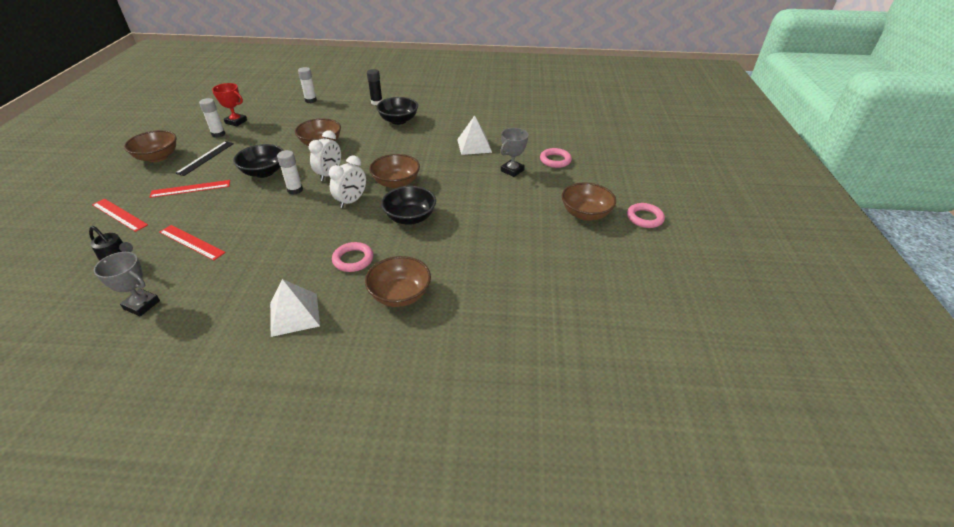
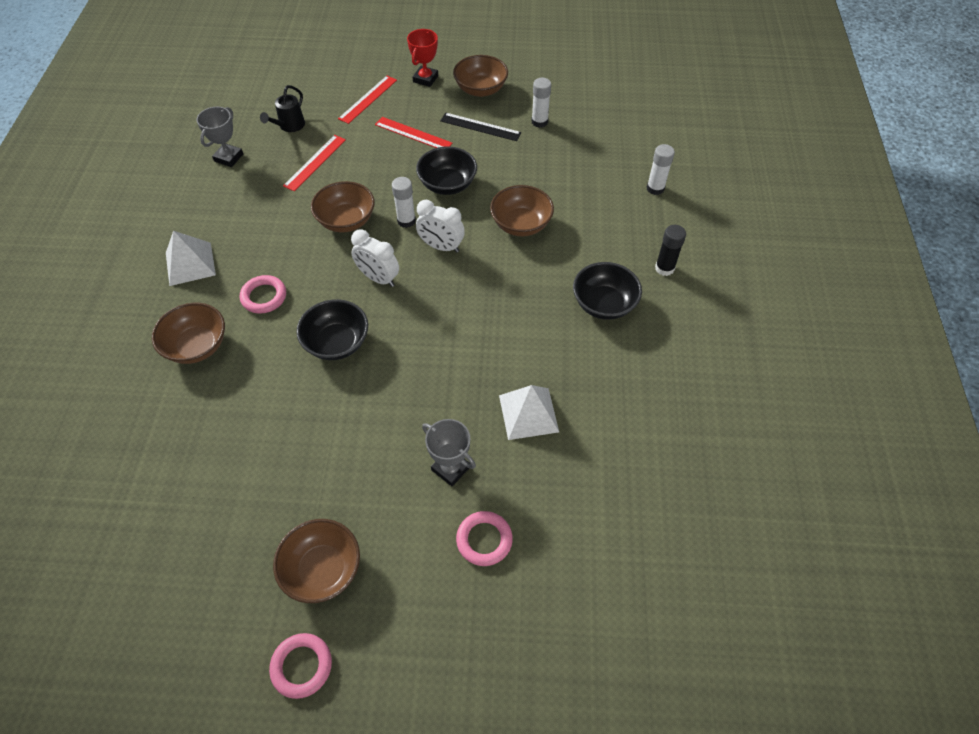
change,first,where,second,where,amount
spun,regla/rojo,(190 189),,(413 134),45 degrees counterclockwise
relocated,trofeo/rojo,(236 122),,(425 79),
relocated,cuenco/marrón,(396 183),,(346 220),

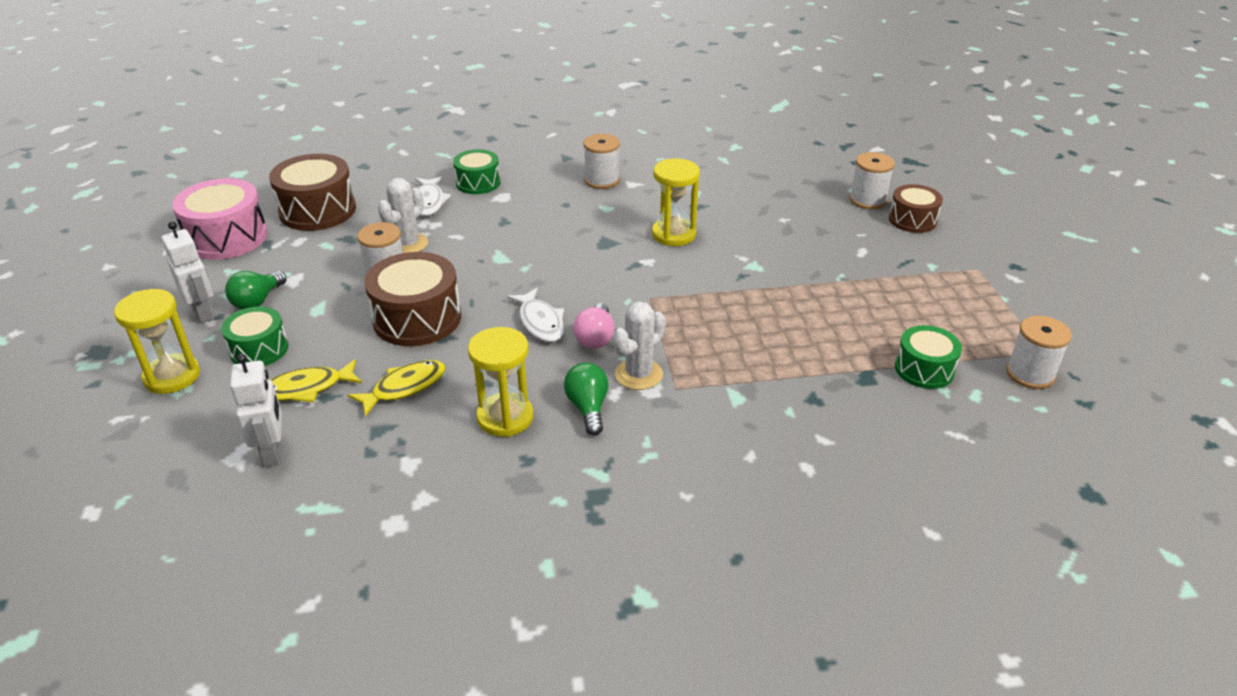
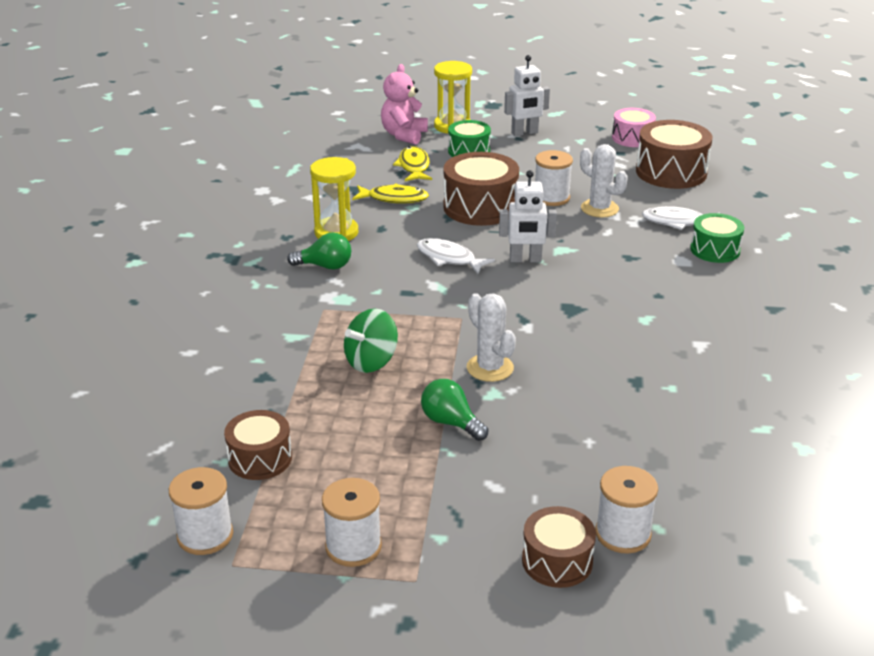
change,first,where,second,where,amount
size,tambor/rosa,(227 238),,(632 138),x0.62
relocated,bombilla/verde,(257 301),,(451 422),
relocated,robot/blanco,(273 452),,(525 260),
spun,pez/amarillo,(404 387),,(394 199),60 degrees counterclockwise
spun,pez/blanco,(540 322),,(449 258),45 degrees clockwise
missing,bombilla/rosa,(595 338),,,
relocated,carrete/blanco,(602 180),,(353 546),
relocated,cactus/blanco,(638 374),,(490 368),
missing,reloj de arena/amarillo,(673 234),,,
colour,tambor/verde,(924 369),tambor/marrón,(260 458),
appeared,,,peonza/verde,(371 361),
appeared,,,osito/rosa,(404 135),

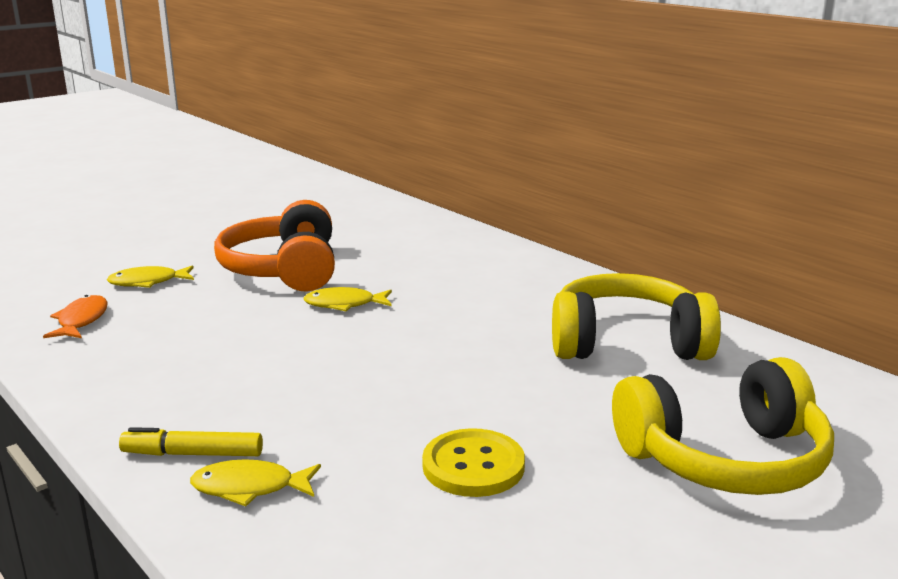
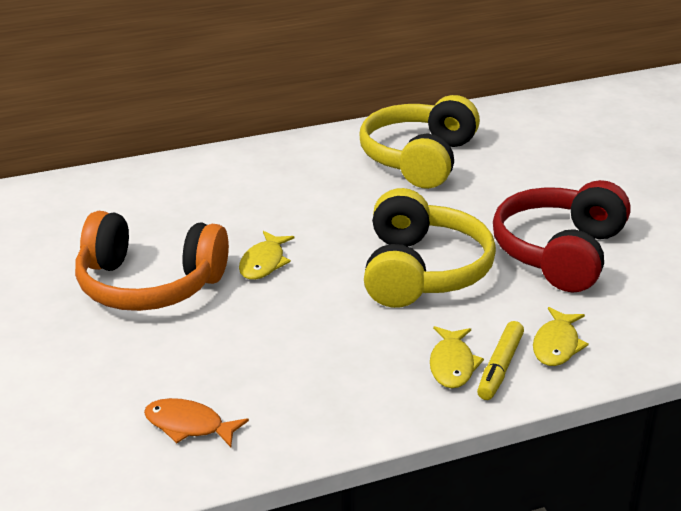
change,first,where,second,where,amount
relocated,pez/amarillo,(148 282),,(452 365),
exchanged,botón/amarillo,(473 466),auriculares/rojo,(560 253),
relocated,auriculares/amarillo,(724 458),,(421 271),

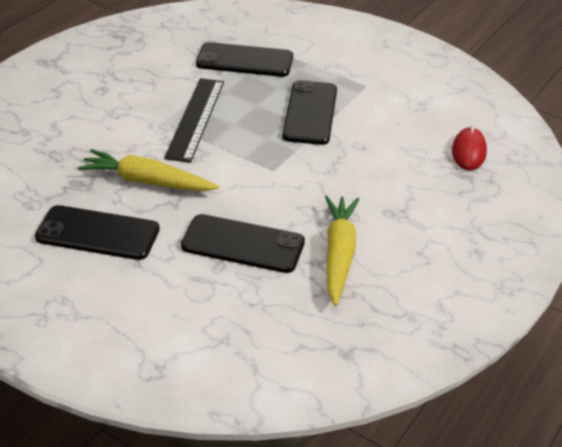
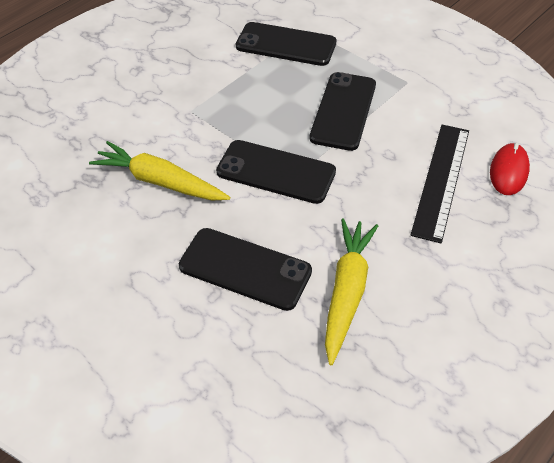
change,first,where,second,where,amount
relocated,móvil/negro,(98 233),,(276 172),
relocated,regla/negro,(195 119),,(441 180),

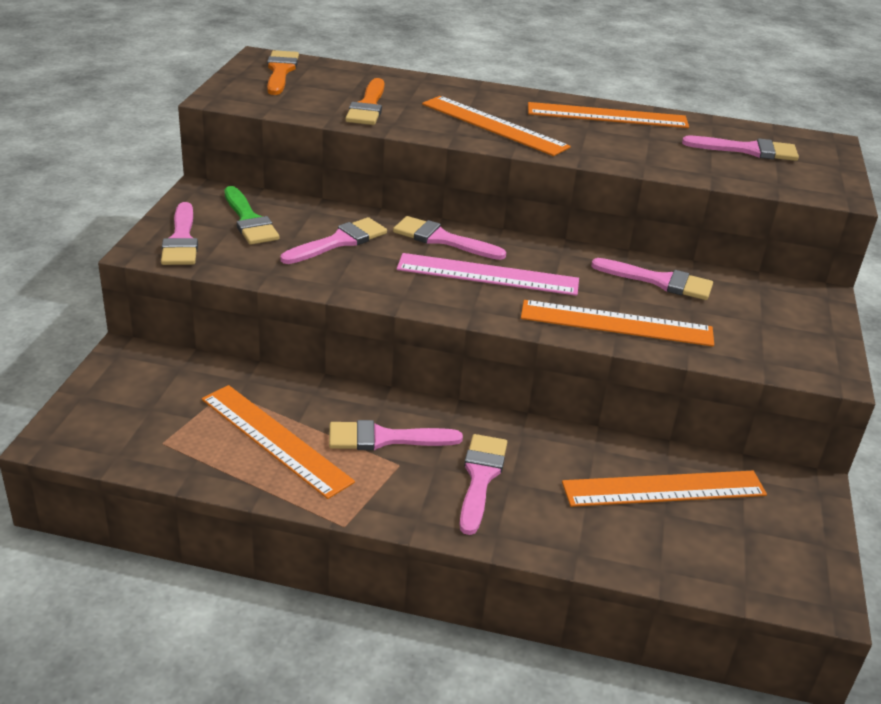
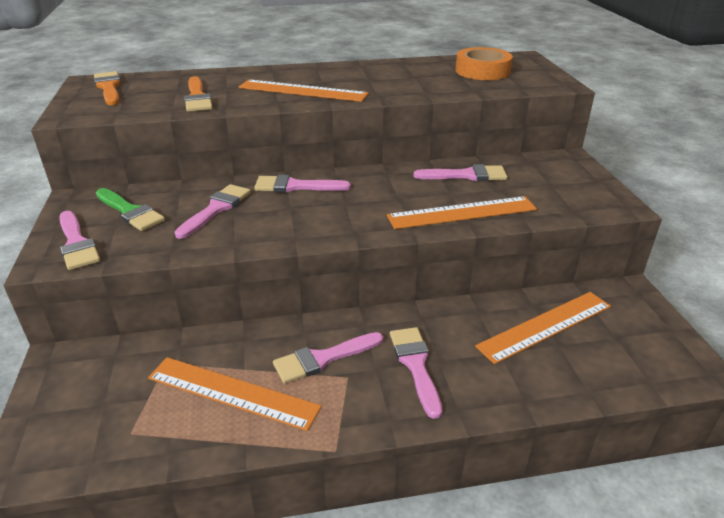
change,first,where,second,where,amount
missing,regla/rosa,(488 275),,,
missing,regla/naranja,(607 116),,,
exchanged,pincel/rosa,(748 150),cinta adhesiva/naranja,(482 71),

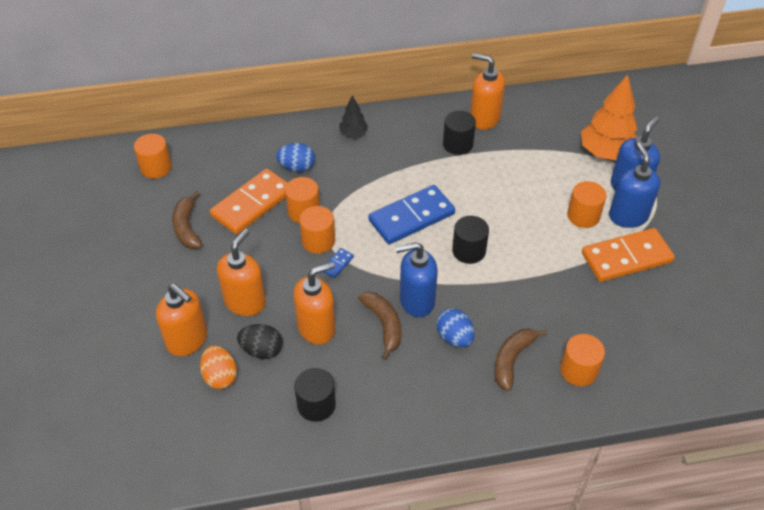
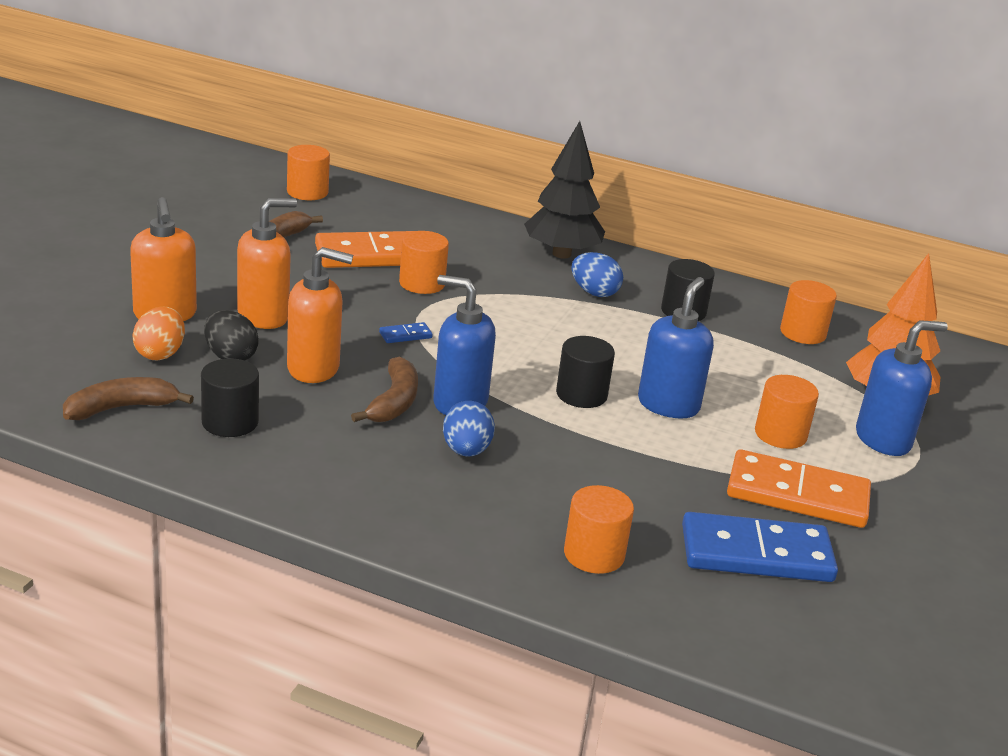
change,first,where,second,where,amount
relocated,huevo/azul,(297 167),,(594 292),
relocated,cilindro/naranja,(318 241),,(803 333),
size,árbol/negro,(353 133),,(561 254),x1.95
relocated,ficha de dominó/azul,(411 217),,(756 553),
missing,dispensador de jabón/naranja,(484 118),,,
relocated,plátano/marrón,(512 360),,(121 408),
relocated,dispensador de jabón/azul,(628 216),,(668 405),

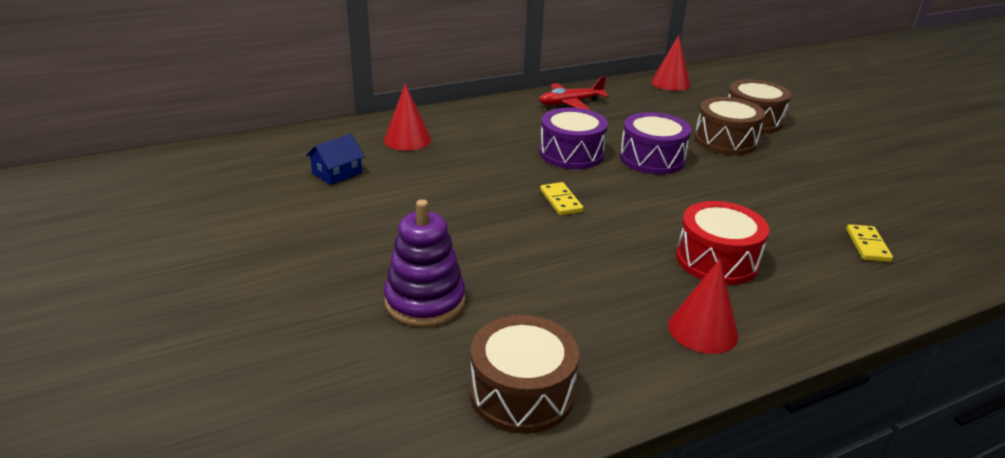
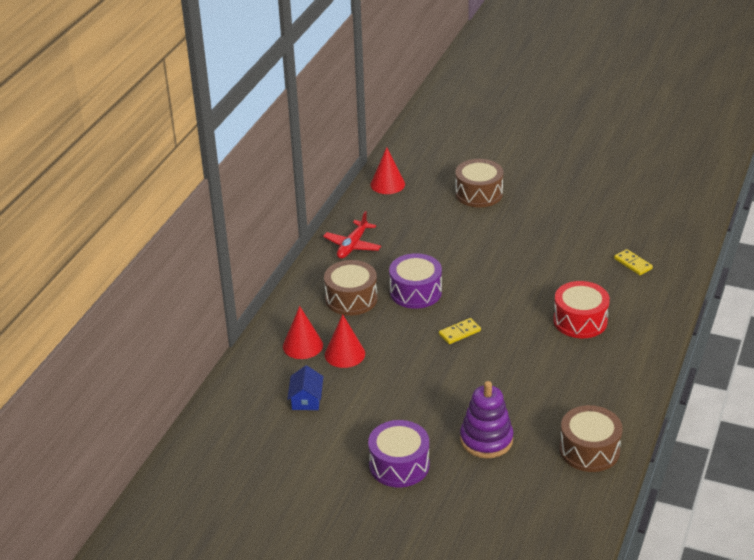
change,first,where,second,where,amount
spun,ficha de dominó/amarillo,(560 201),,(459 333),60 degrees counterclockwise
relocated,tambor/morado,(652 158),,(399 465),
relocated,cono/rojo,(702 330),,(345 354),
relocated,tambor/marrón,(725 141),,(351 299),

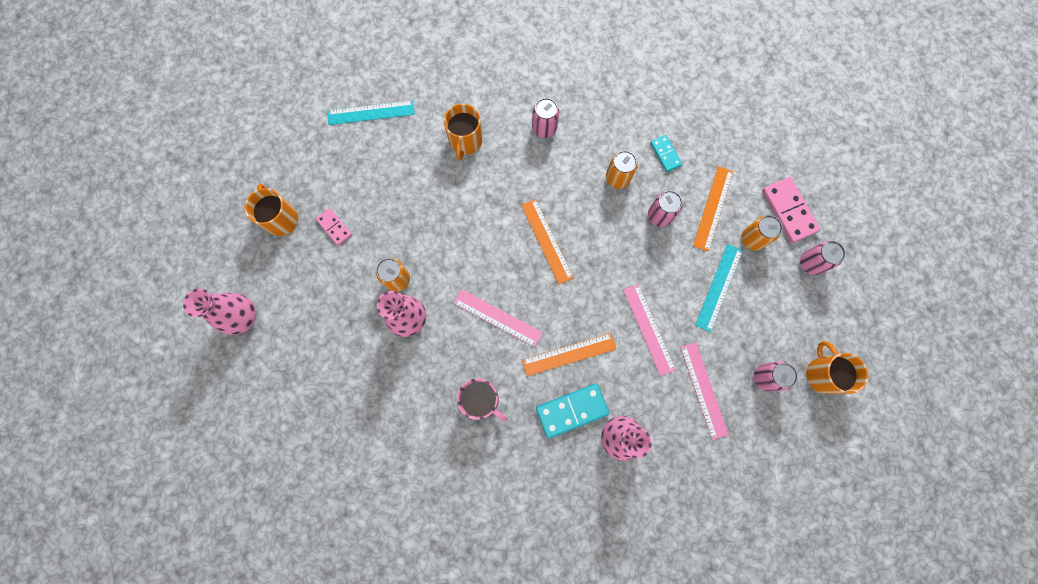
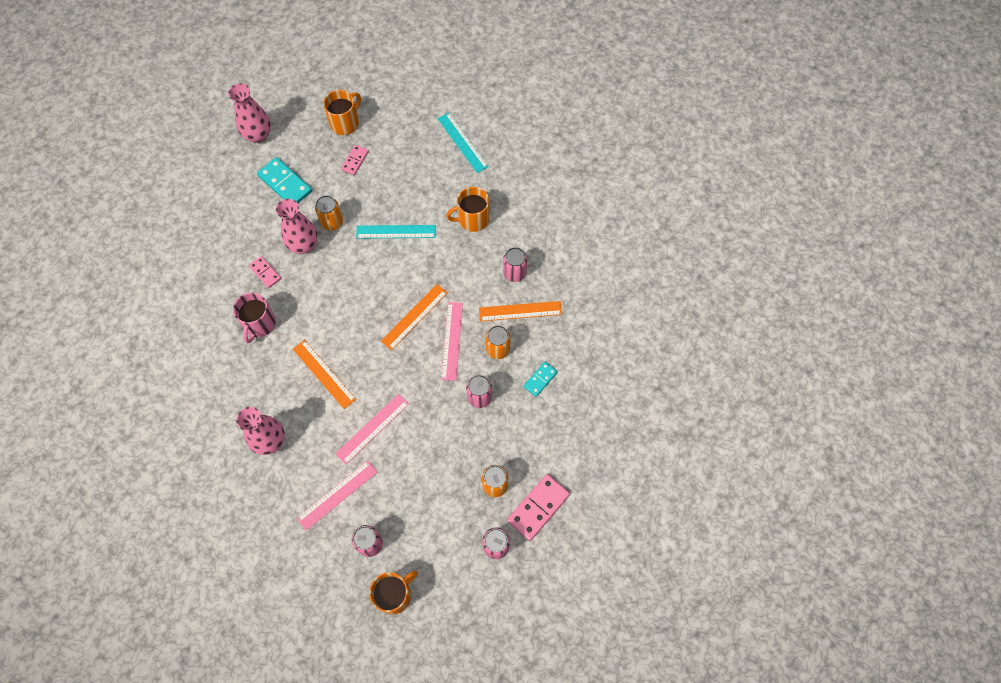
change,first,where,second,where,amount
relocated,regla/rosa,(497 317),,(452 341),
relocated,ficha de dominó/turquesa,(572 410),,(285 184),
relocated,regla/naranja,(713 208),,(520 311),
relocated,regla/turquesa,(718 287),,(396 231),
appeared,,,ficha de dominó/rosa,(265 273),

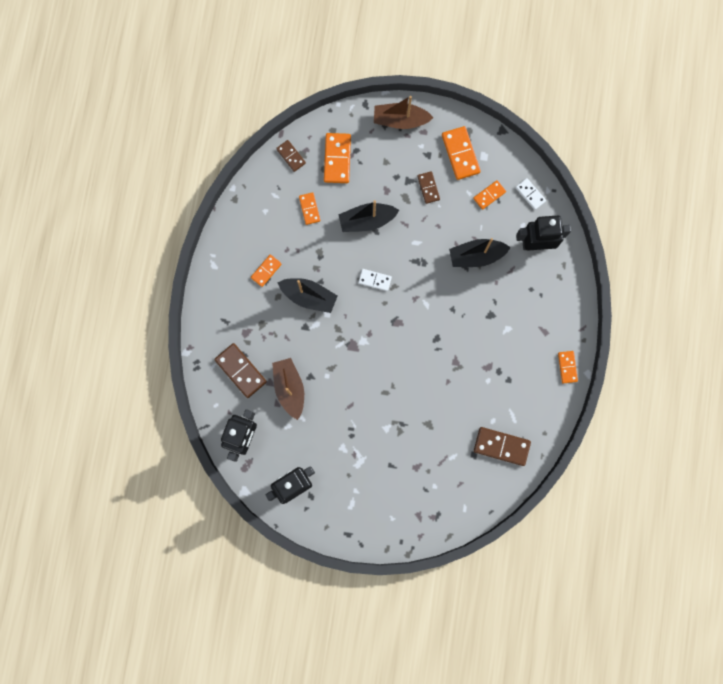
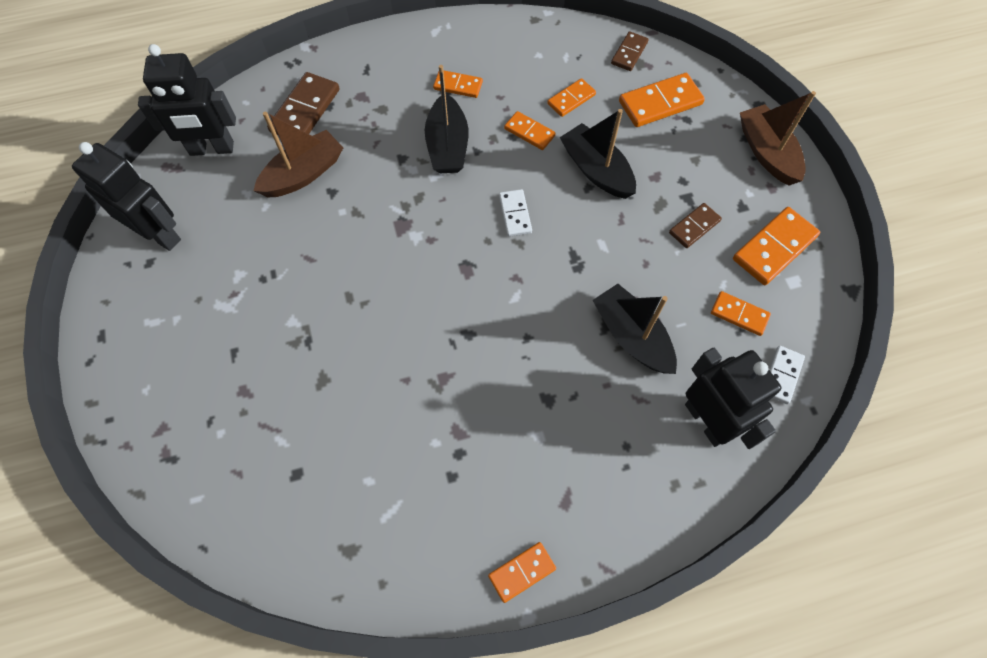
change,first,where,second,where,amount
missing,ficha de dominó/marrón,(501 446),,,
appeared,,,ficha de dominó/naranja,(529 132),

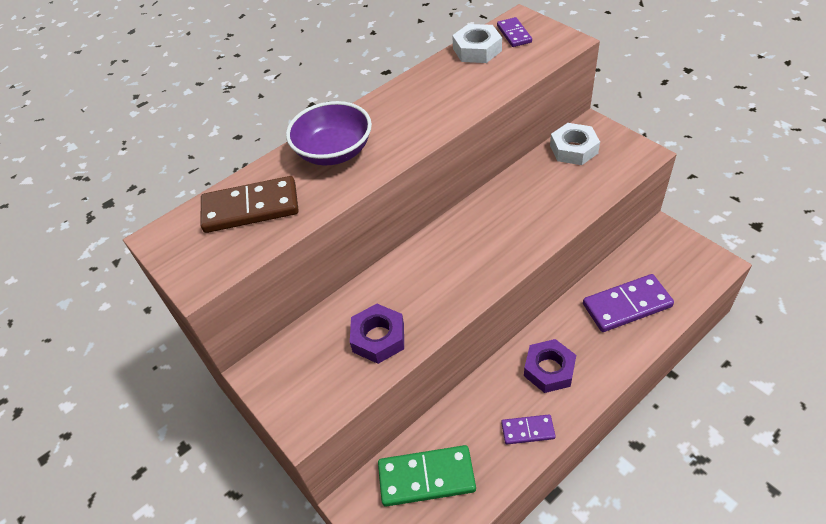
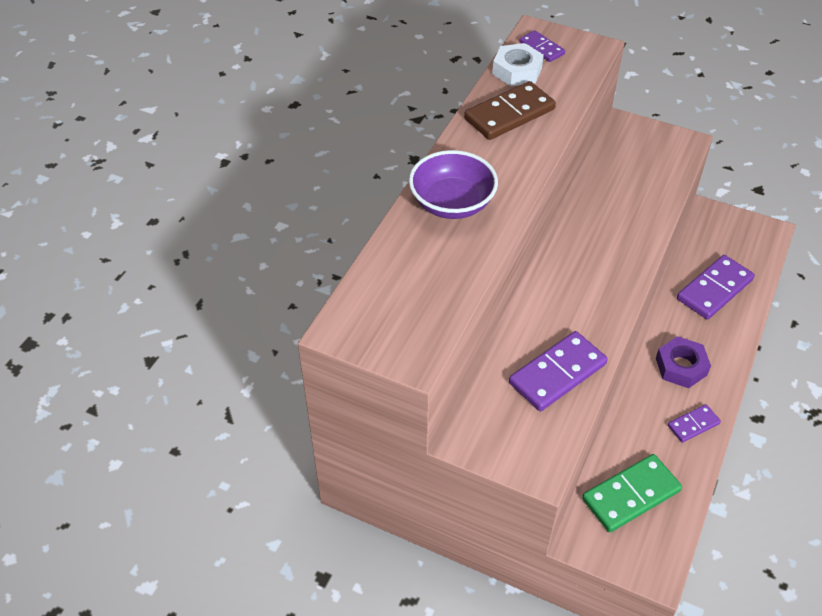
change,first,where,second,where,amount
relocated,ficha de dominó/marrón,(250 208),,(509 114),
exchanged,tuerca/morado,(378 338),ficha de dominó/morado,(557 374),
missing,tuerca/blanco,(573 149),,,

